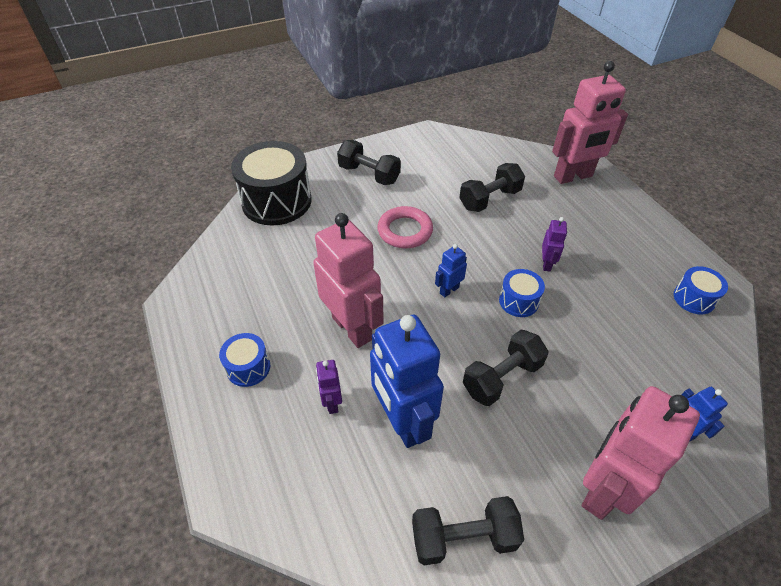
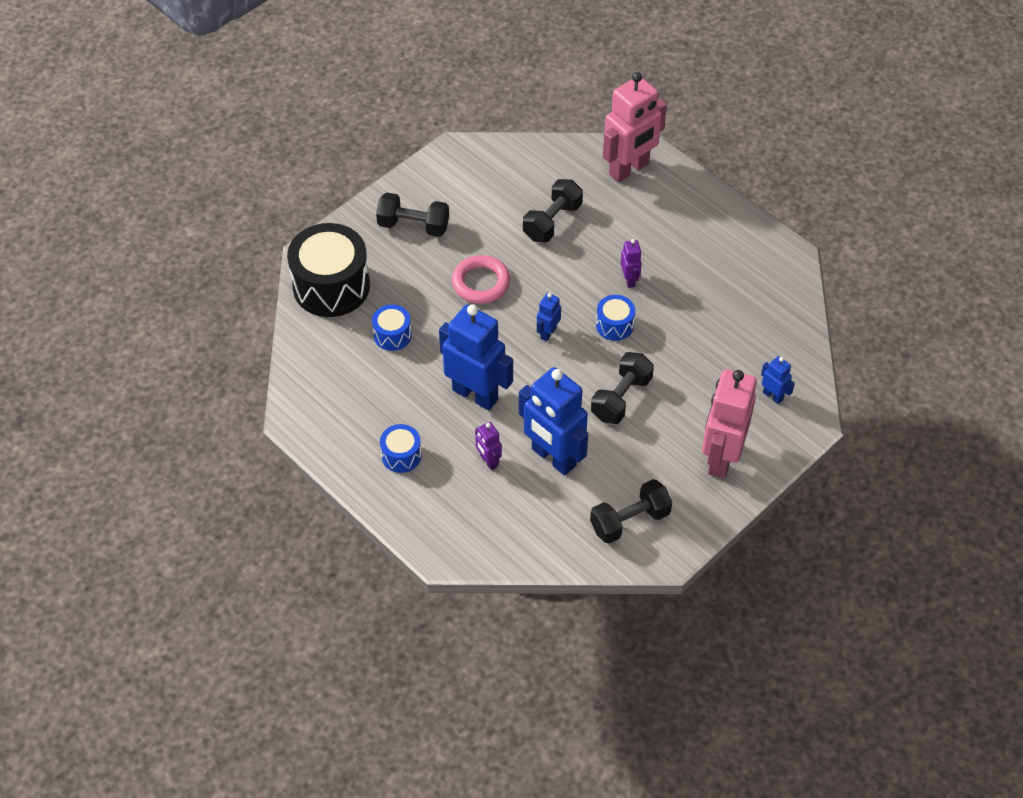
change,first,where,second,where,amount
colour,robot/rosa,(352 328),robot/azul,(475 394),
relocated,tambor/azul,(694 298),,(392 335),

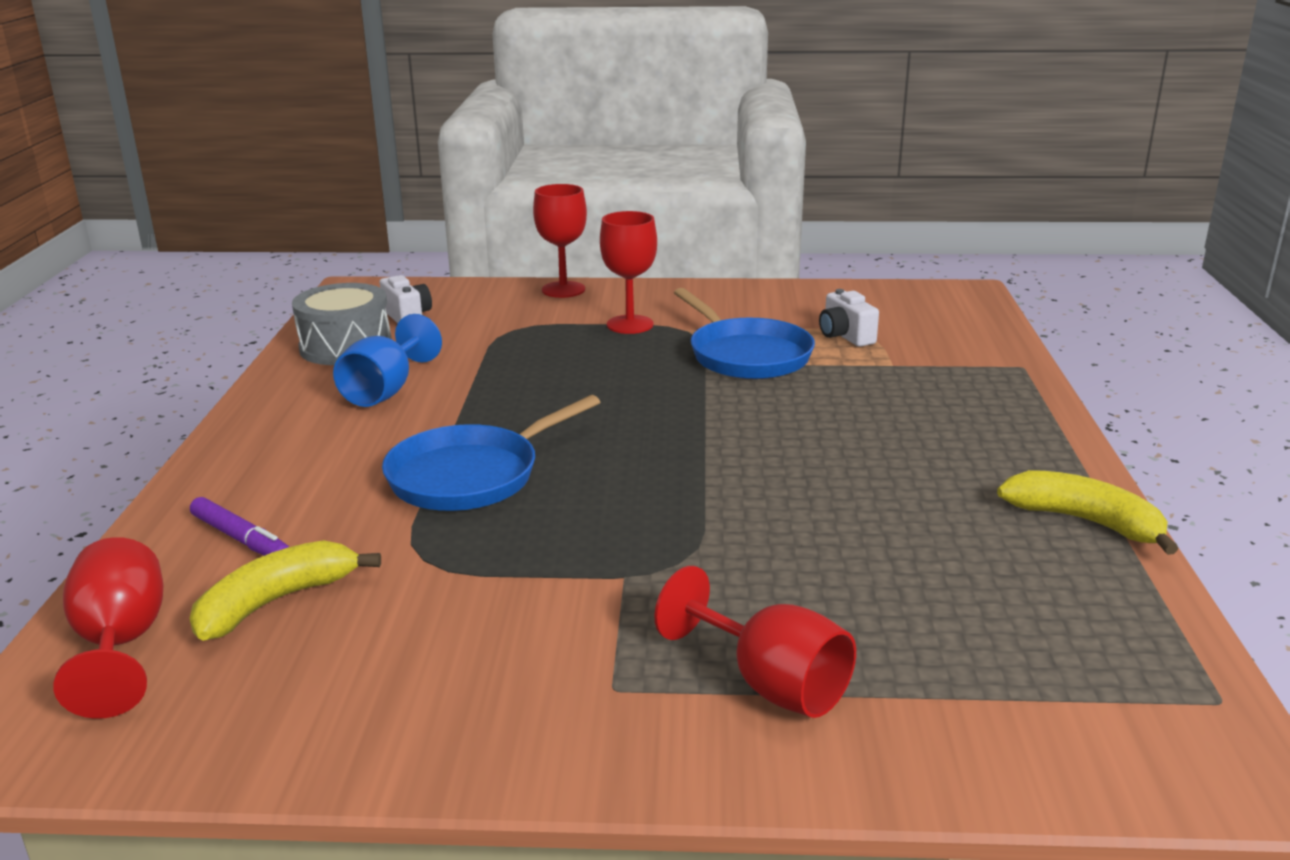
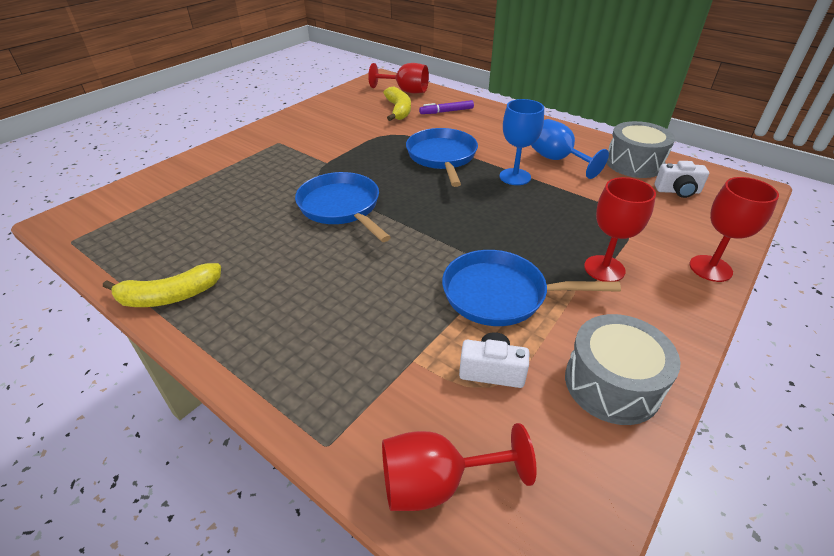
change,first,where,second,where,amount
relocated,copa/rojo,(770 684),,(436 483),
appeared,,,sartén/azul,(341 207),
appeared,,,copa/azul,(515 177),
appeared,,,tambor/gris,(612 384),

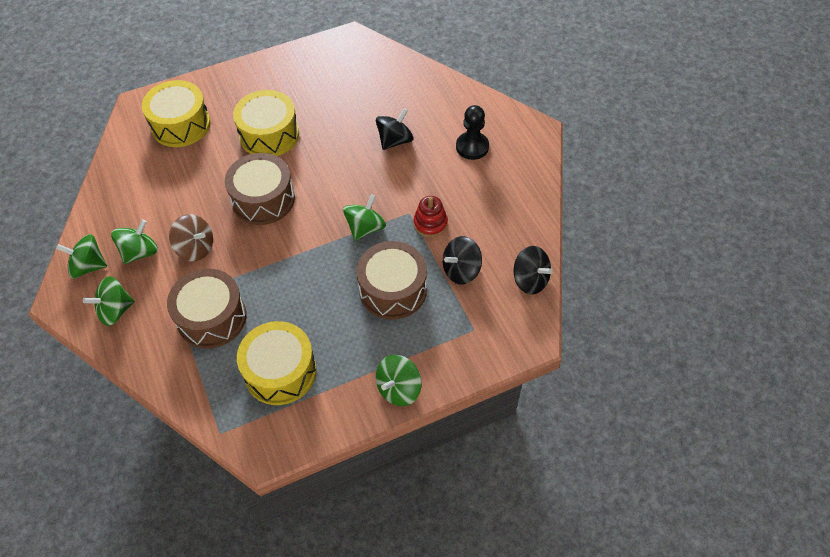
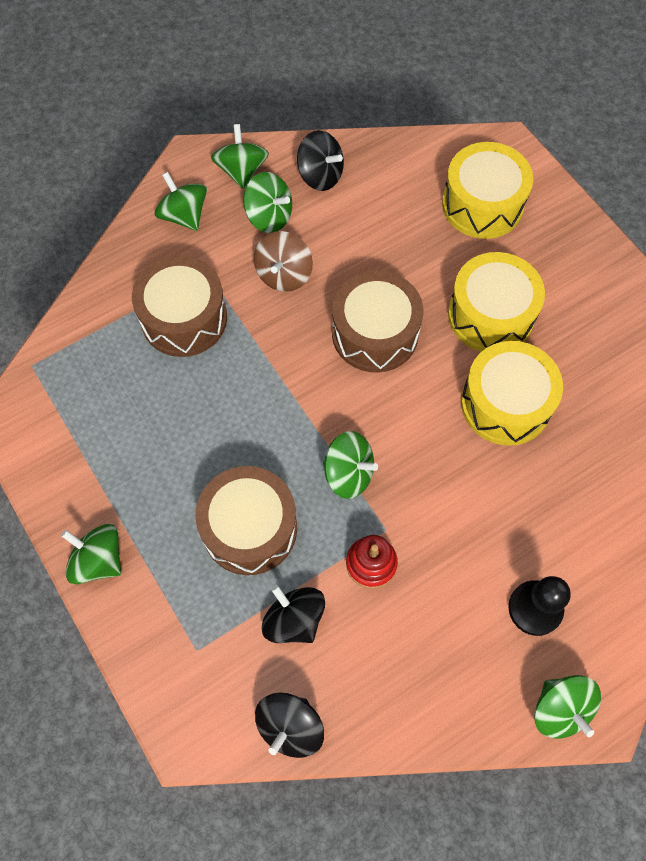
change,first,where,second,where,amount
relocated,tambor/amarillo,(280 371),,(505 403),
relocated,peonza/negro,(395 140),,(320 175),
appeared,,,peonza/verde,(560 709),

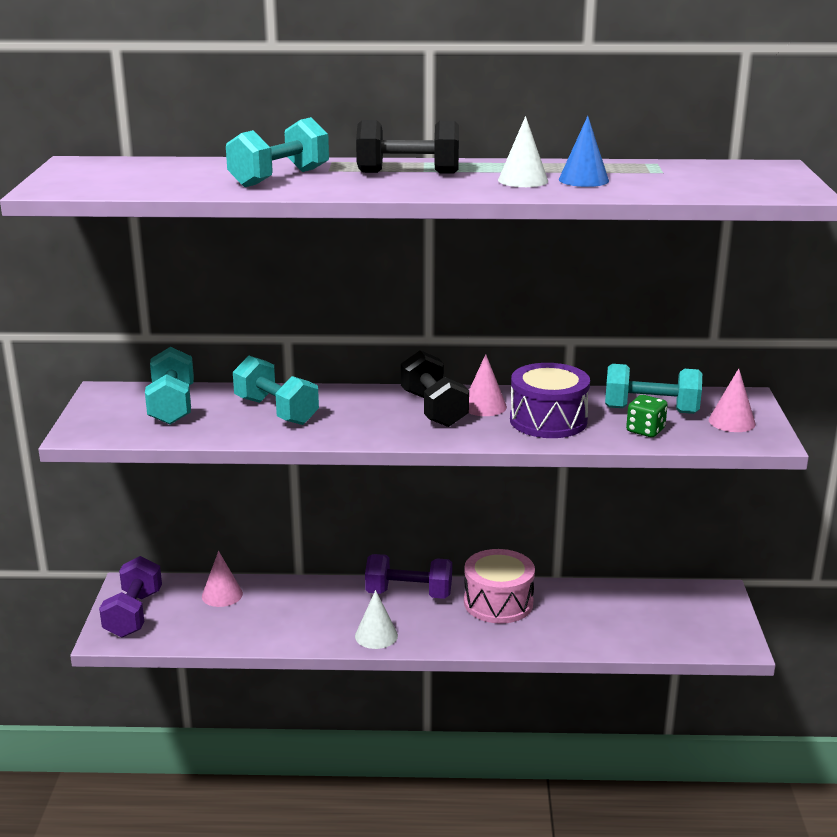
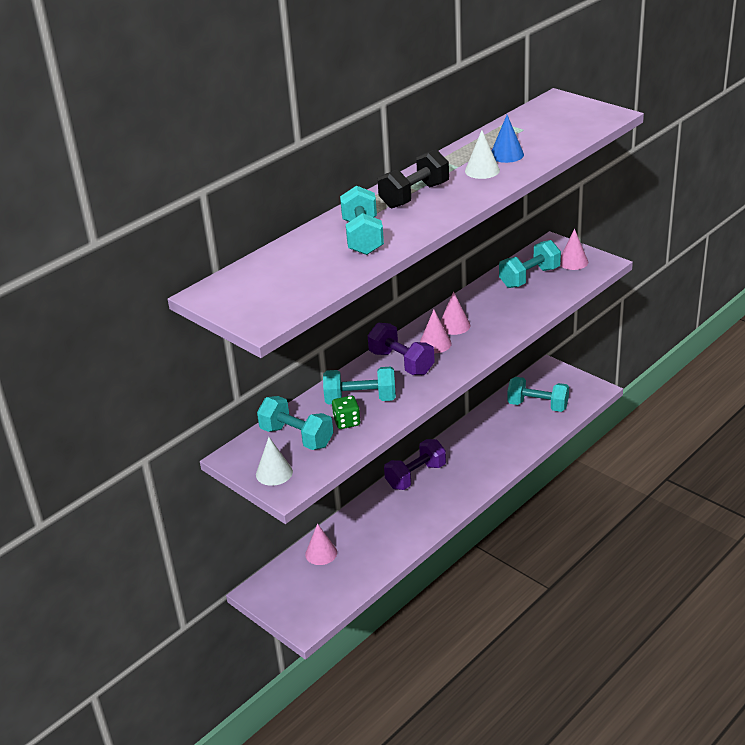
change,first,where,second,where,amount
relocated,mancuerna/morado,(134 614),,(401 363),
relocated,cono/blanco,(376 635),,(274 473),
exchanged,mancuerna/negro,(433 409),cono/rosa,(435 344),
missing,tambor/rosa,(498 603),,,
missing,tambor/morado,(548 420),,,
relocated,dado/verde,(645 430),,(347 422),
appeared,,,mancuerna/turquesa,(537 405),

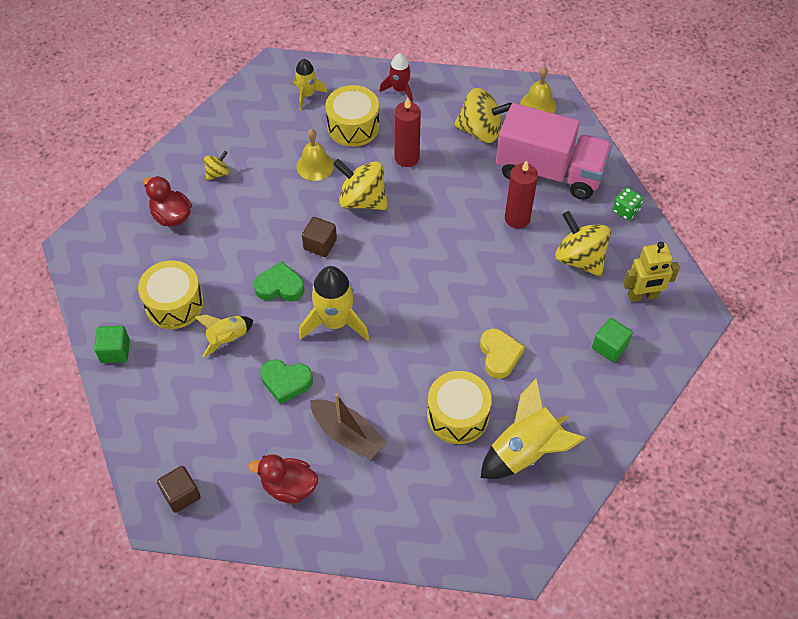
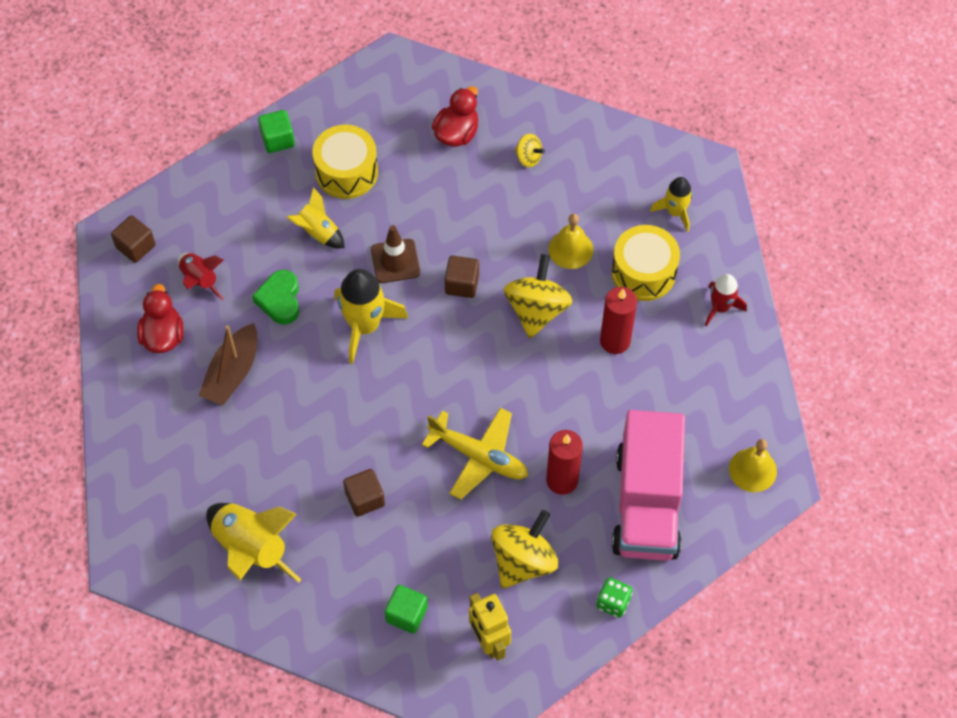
change,first,where,second,where,amount
exchanged,corazón/verde,(280 286),cono de tráfico/marrón,(395 261),
missing,tambor/amarillo,(458 415),,,
missing,peonza/amarillo,(480 131),,,
exchanged,corazón/amarillo,(499 355),cubo/marrón,(365 498),
appeared,,,cohete/rojo,(200 280),
appeared,,,avión/amarillo,(479 456),

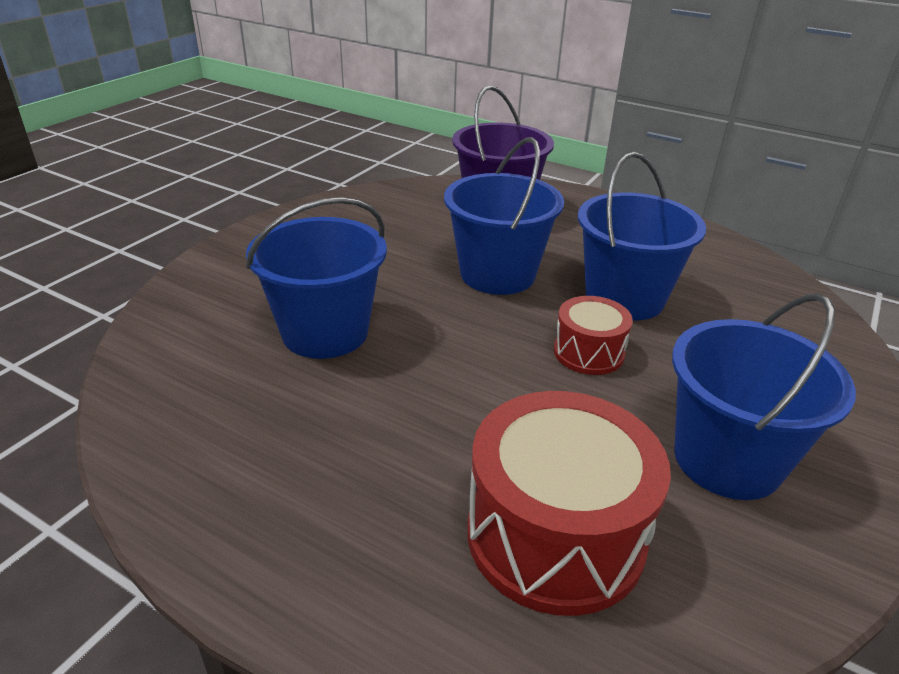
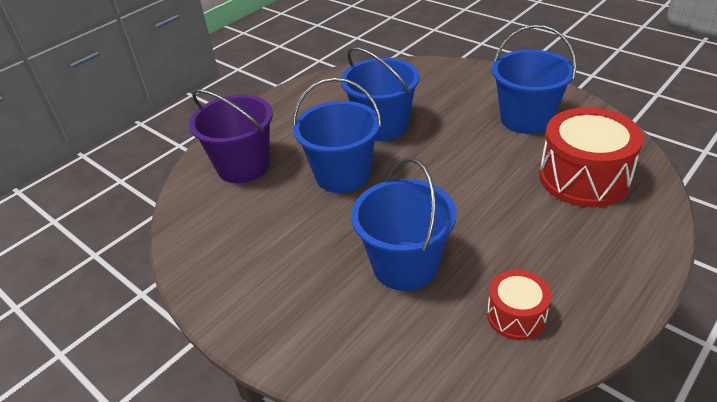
change,first,where,second,where,amount
relocated,tambor/rojo,(588 352),,(516 316),

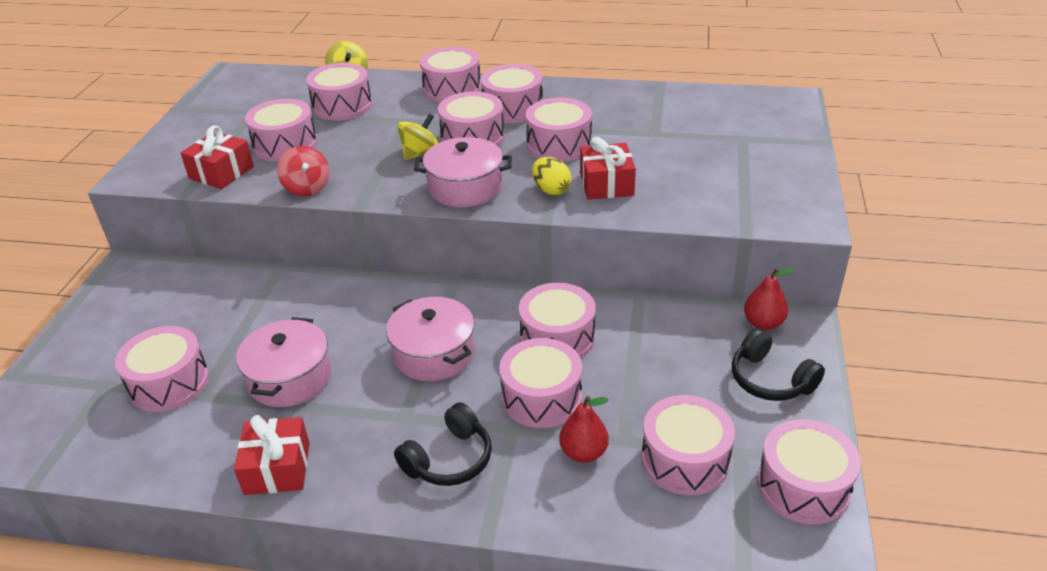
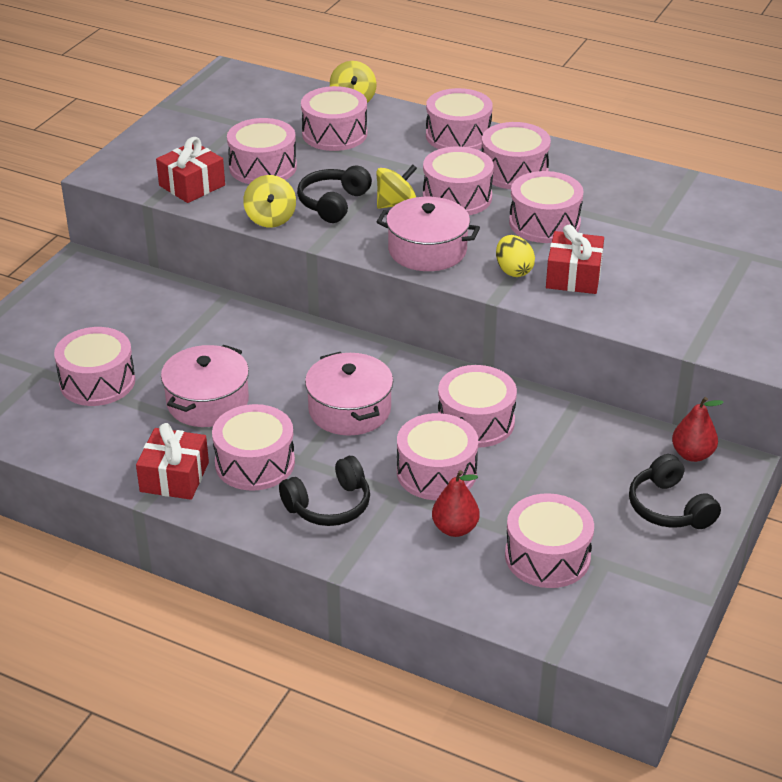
change,first,where,second,where,amount
colour,peonza/rojo,(307 188),peonza/amarillo,(270 218),
relocated,tambor/rosa,(803 486),,(255 463),
appeared,,,auriculares/negro,(333 203),

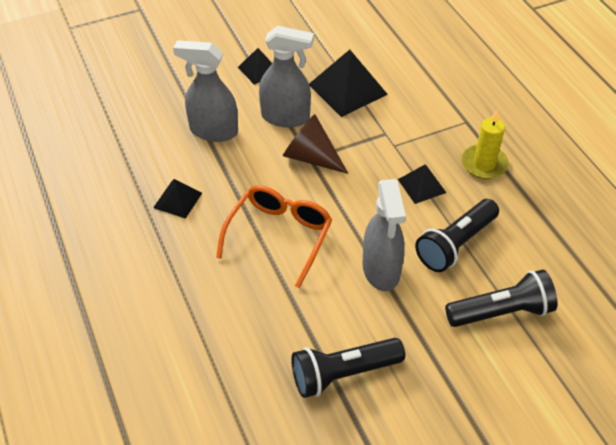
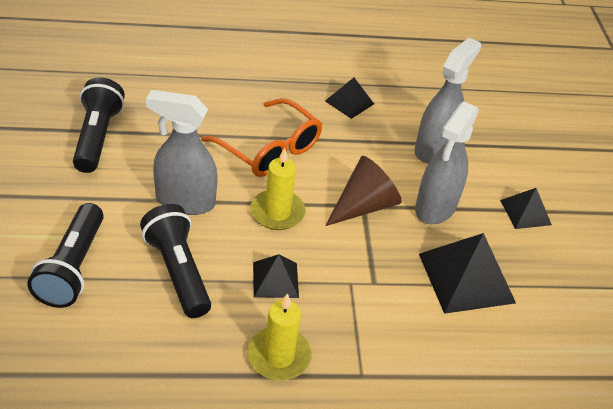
change,first,where,second,where,amount
appeared,,,vela/amarillo,(277 212),

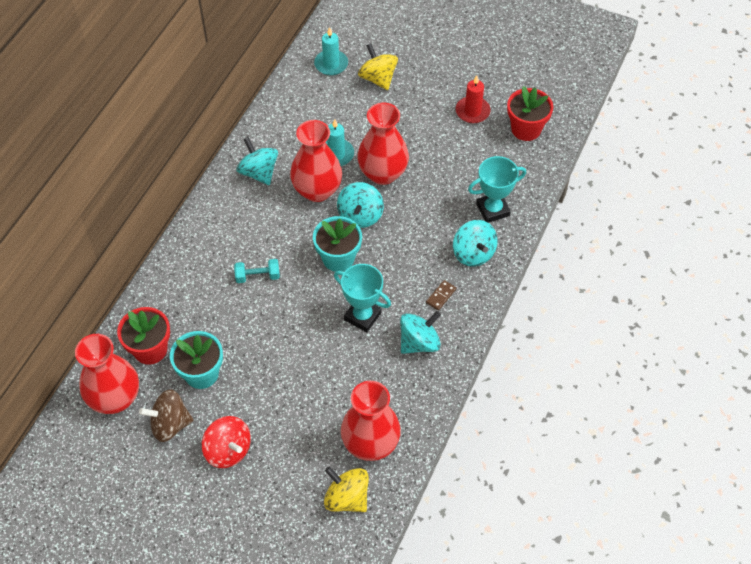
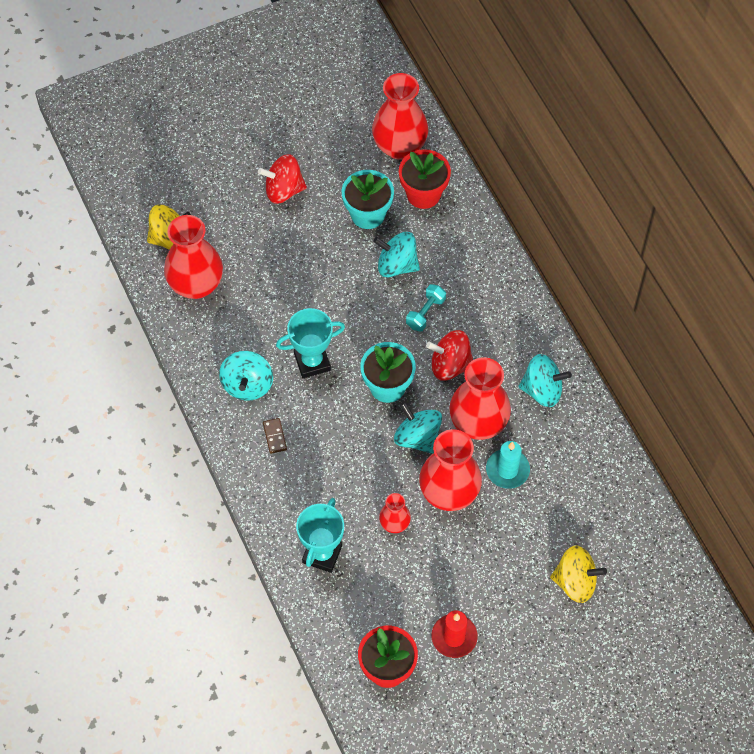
change,first,where,second,where,amount
missing,peonza/marrón,(170 424),,,
missing,vela/turquesa,(331 64),,,
relocated,peonza/turquesa,(473 253),,(396 265),
appeared,,,florero/rojo,(394 523),
appeared,,,peonza/rojo,(450 365),

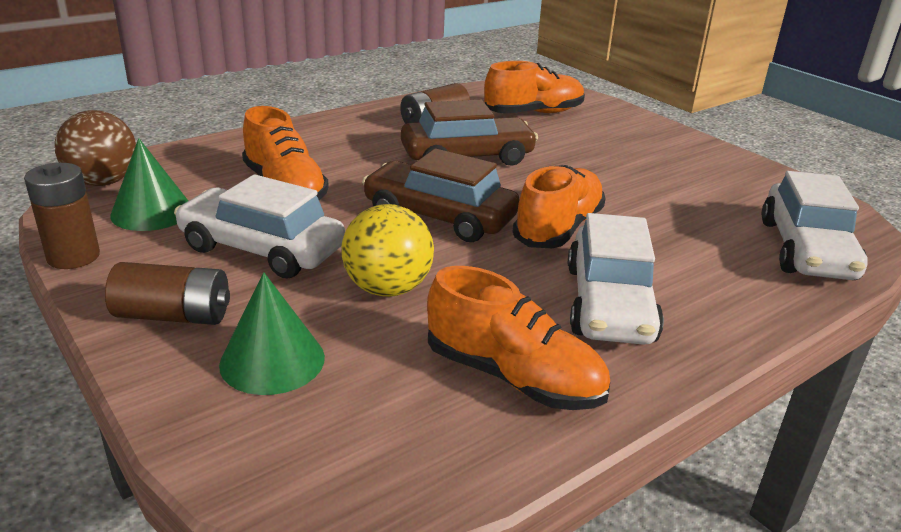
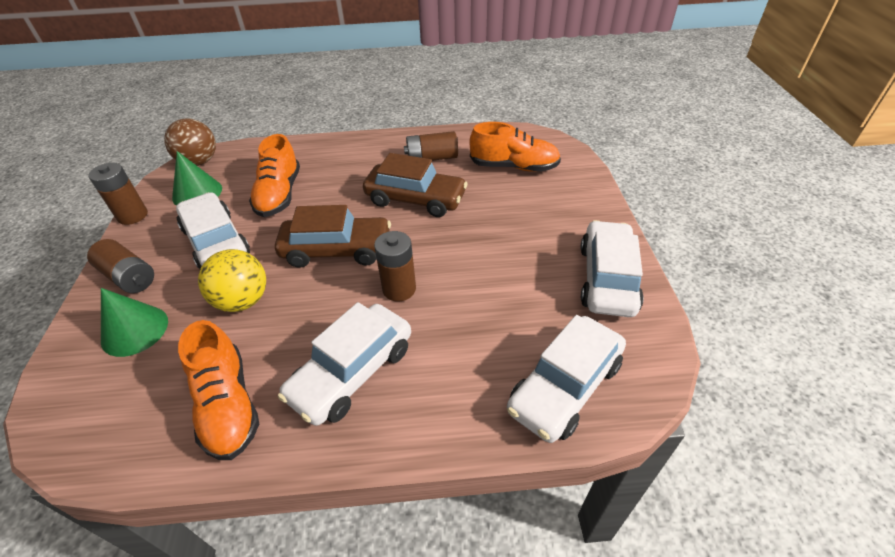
change,first,where,second,where,amount
spun,coche/marrón,(439 217),,(337 250),120 degrees clockwise
exchanged,zapato/naranja,(558 228),pila/marrón,(399 289),
appeared,,,coche/blanco,(607 278),

